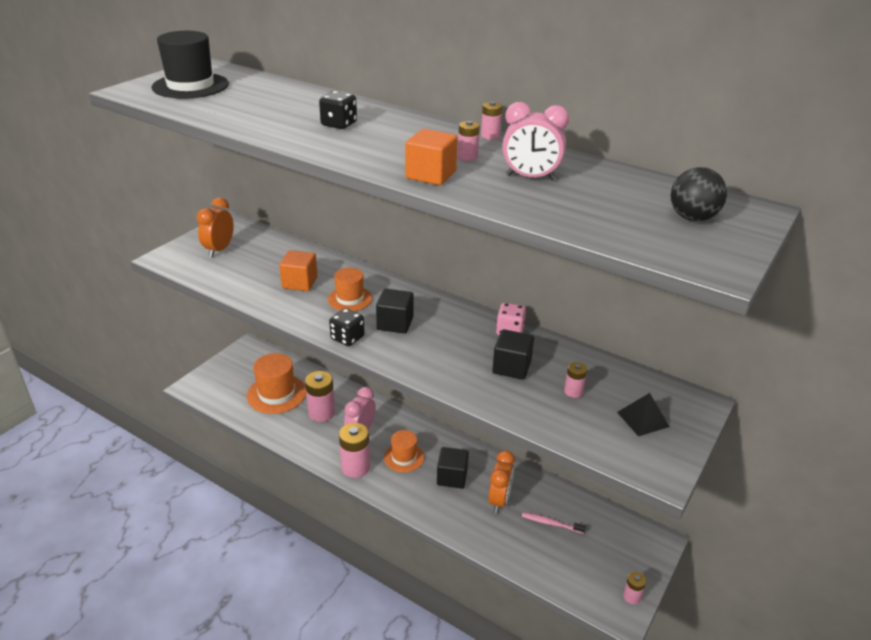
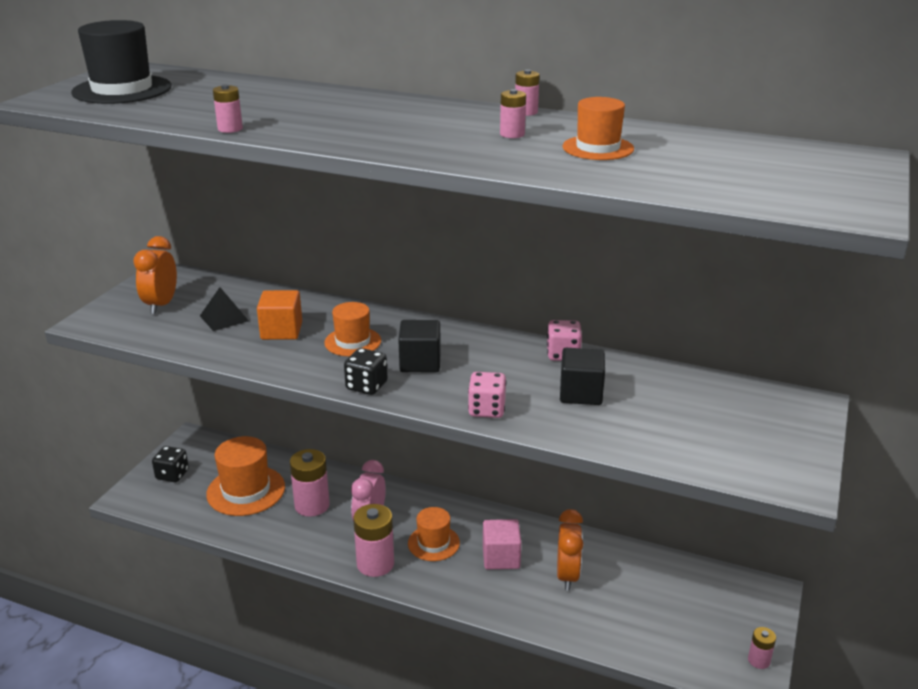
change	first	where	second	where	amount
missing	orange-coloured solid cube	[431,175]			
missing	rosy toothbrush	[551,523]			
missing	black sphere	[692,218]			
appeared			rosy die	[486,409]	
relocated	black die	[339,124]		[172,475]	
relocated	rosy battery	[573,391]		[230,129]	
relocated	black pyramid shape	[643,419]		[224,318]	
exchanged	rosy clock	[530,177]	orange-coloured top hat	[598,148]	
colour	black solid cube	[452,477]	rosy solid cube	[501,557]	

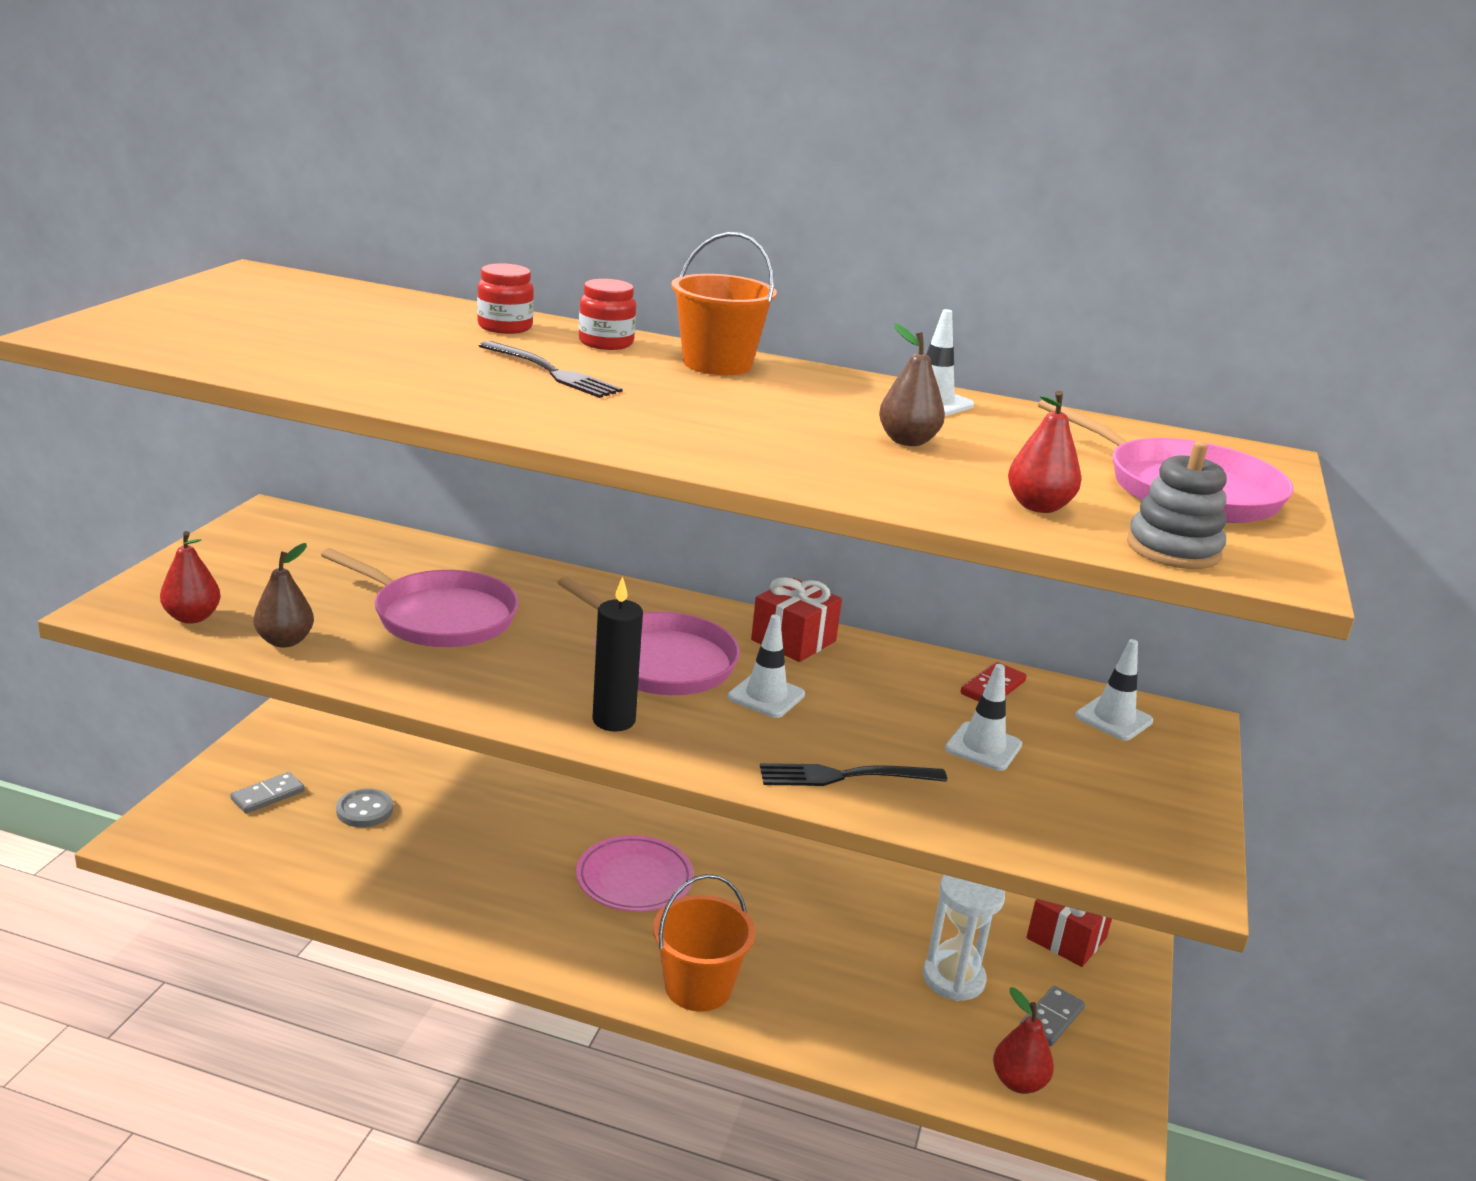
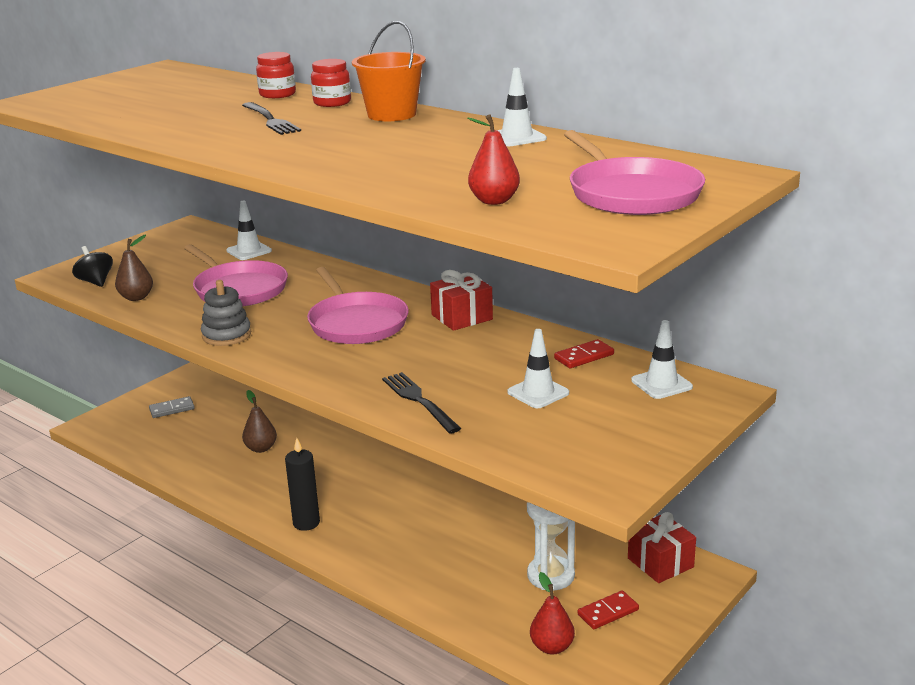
change	first	where	second	where	amount
missing	ash-grey sewing button	[364,810]			
missing	rosy flat dish	[634,879]			
missing	orange-coloured sand bucket	[698,987]			
relocated	black pillar candle	[614,720]		[306,523]	
relocated	pure white traffic cone	[766,696]		[249,251]	
relocated	russet toy pear	[907,441]		[261,448]	
relocated	ash-grey stacking toy	[1173,549]		[226,335]	
exchanged	crimson toy pear	[192,617]	black whirligig	[96,282]	
colour	ash-grey domino tile	[1051,1019]	crimson domino tile	[608,612]	
spun	black dinner fork	[845,776]		[419,401]	45 degrees clockwise

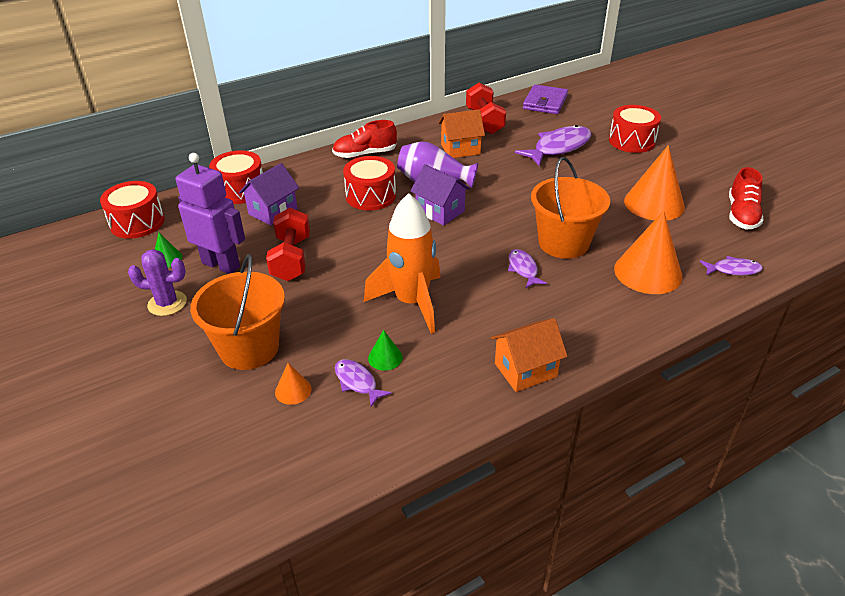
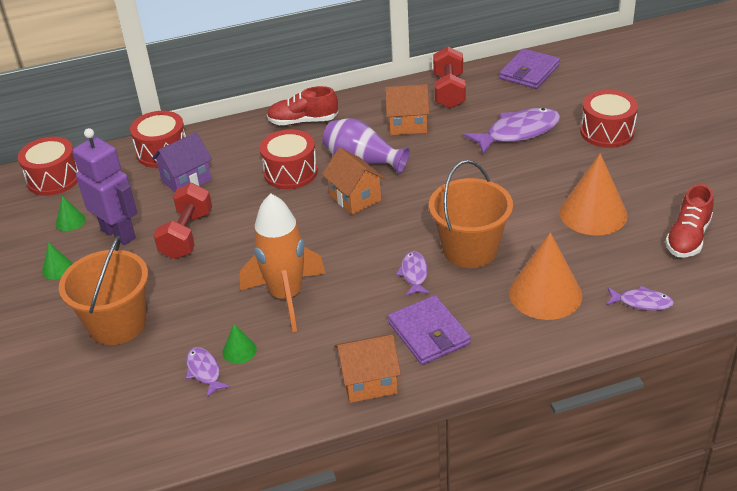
change	first	where	second	where	amount
missing	orange-coloured solid cone	[293,390]			
appeared			purple card wallet	[428,333]	
exchanged	purple saguaro cactus	[167,303]	leaf-green solid cone	[57,268]	
colour	purple toy house	[440,211]	orange-coloured toy house	[355,198]	

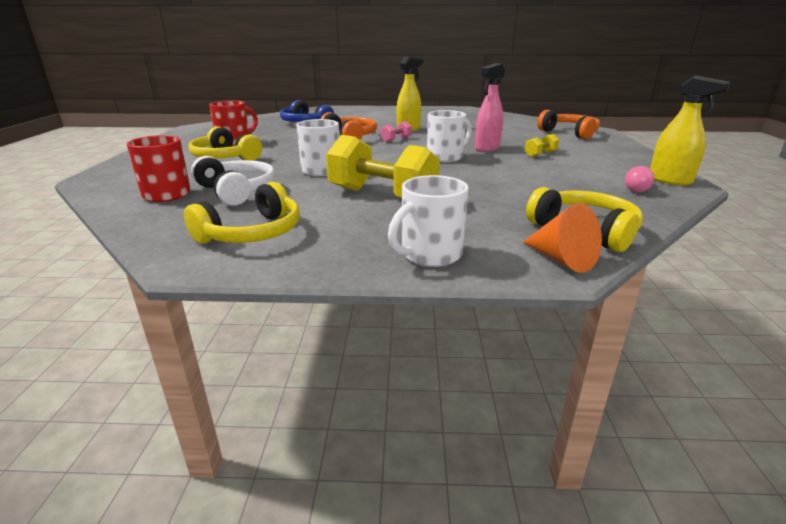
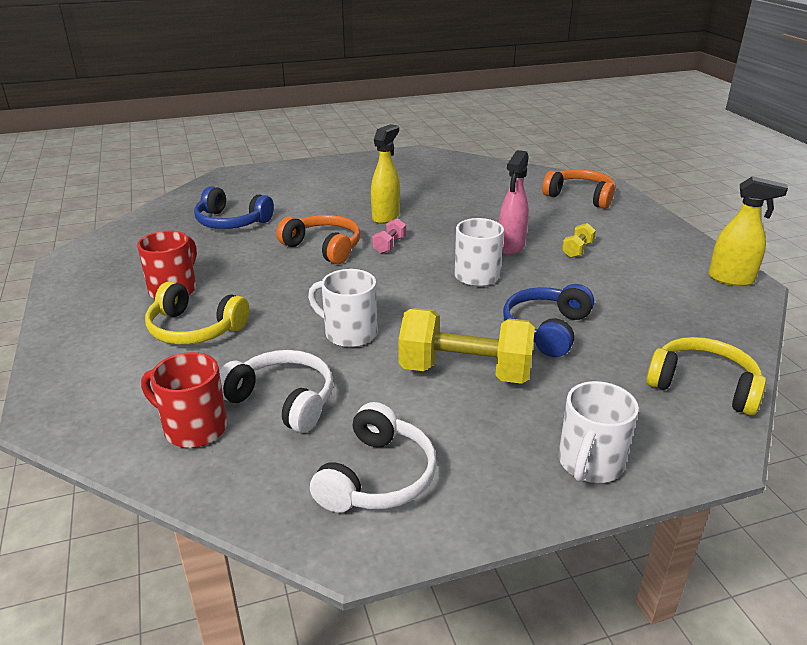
change	first	where	second	where	amount
missing	orange-coloured solid cone	[561,259]			
missing	rosy bulb	[638,189]			
appeared			blue headset	[547,329]	
colour	golden headset	[252,233]	pure white headset	[377,477]	

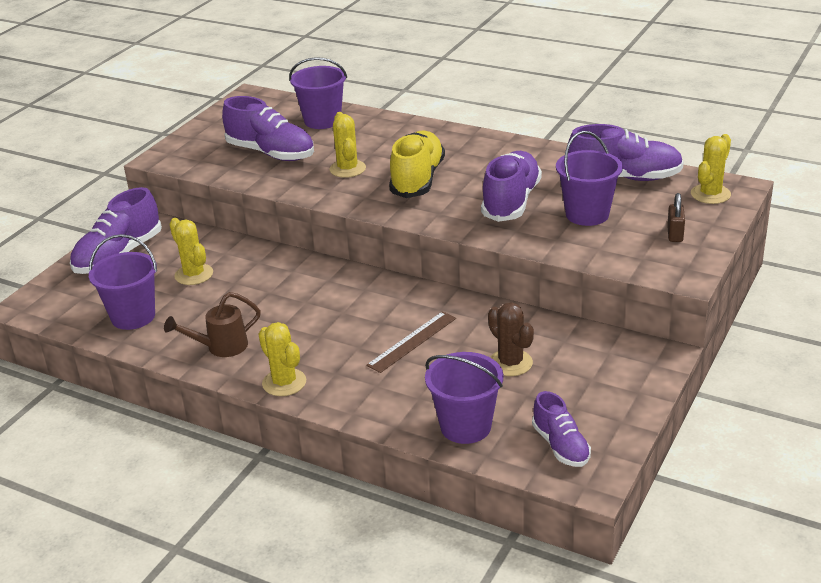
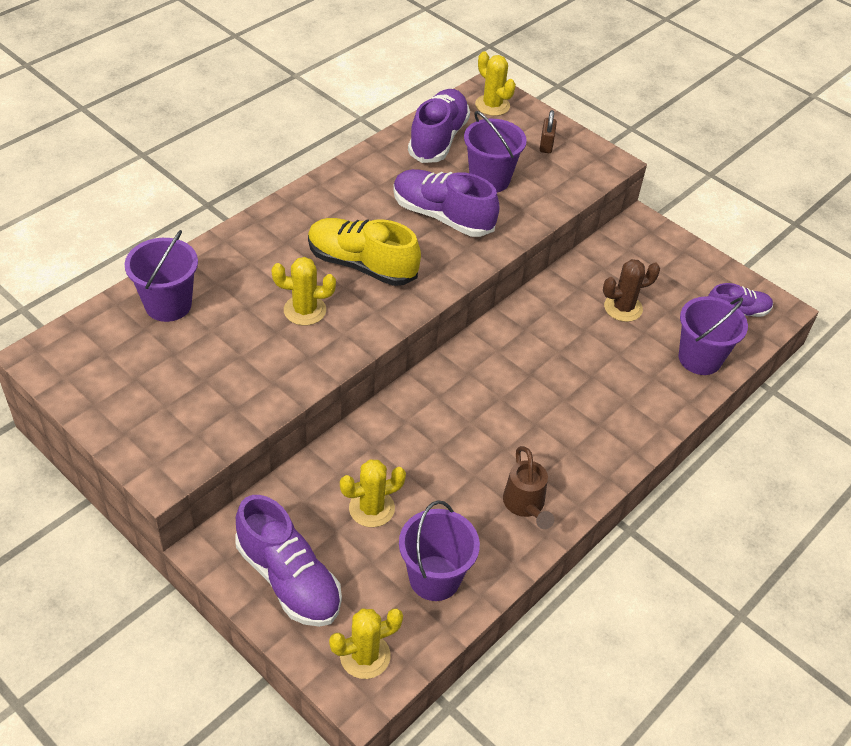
change	first	where	second	where	amount
missing	purple lace-up shoe	[271,153]			
missing	russet measuring stick	[412,341]			
relocated	golden saguaro cactus	[284,382]		[365,656]	
spun	russet padlock	[675,234]		[546,145]	75 degrees clockwise

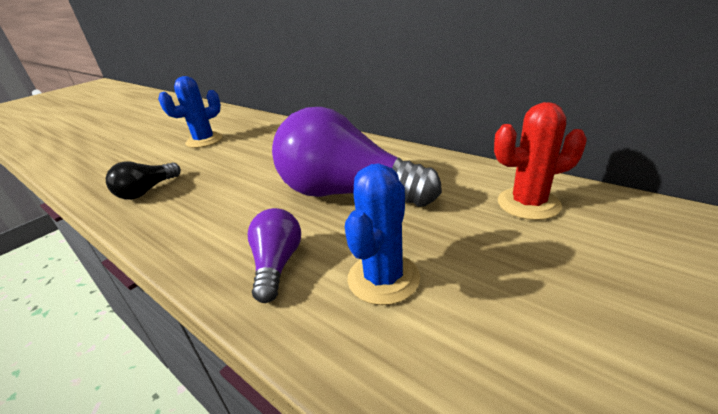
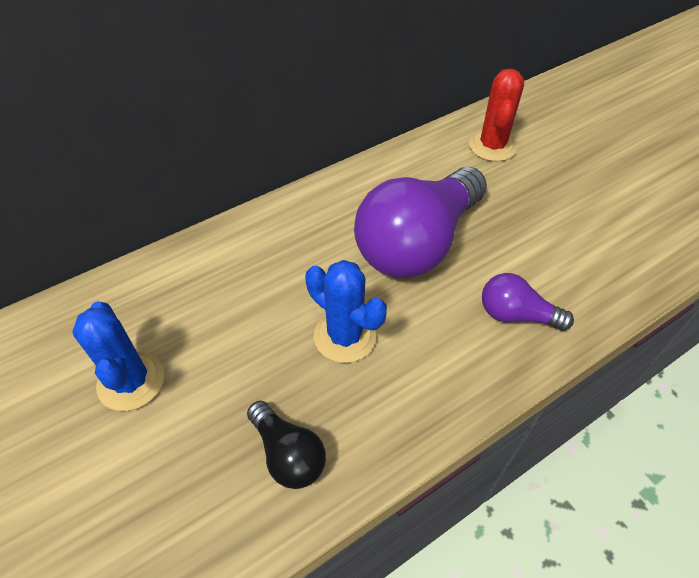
change	first	where	second	where	amount
relocated	blue saguaro cactus	[383,278]		[345,336]	

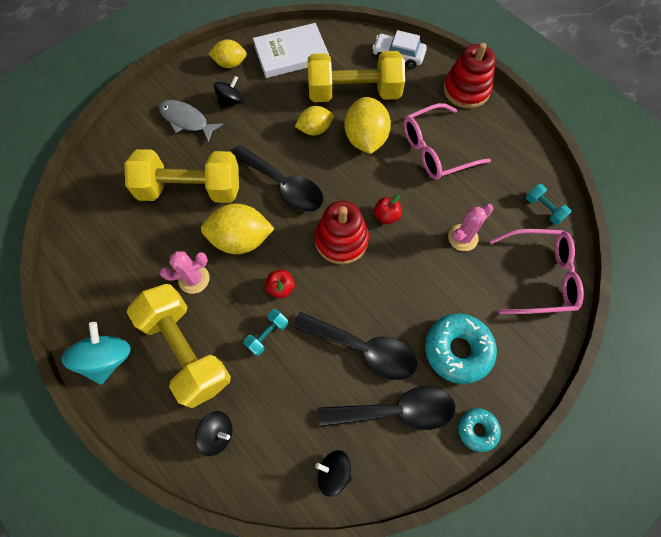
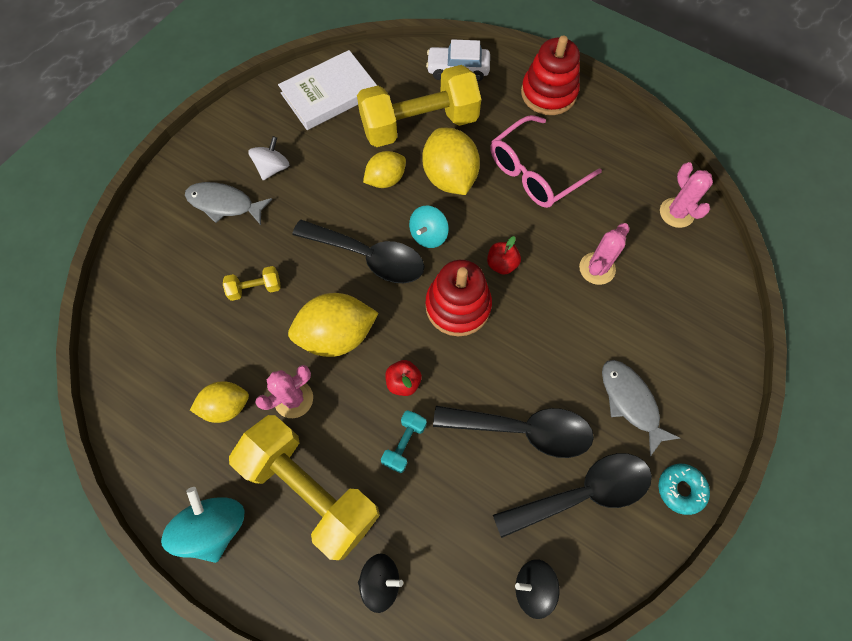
change	first	where	second	where	amount
missing	rosy eyeglasses	[540,276]			
appeared			teal whirligig	[428,235]	
relocated	golden citrus fruit	[230,64]		[226,406]	
exchanged	teal doughnut	[457,350]	ash-grey toy fish	[630,402]	
exchanged	teal dumbbell	[543,209]	rosy saguaro cactus	[676,213]	
colour	black whirligig	[231,101]	pure white whirligig	[273,168]	
size	golden dumbbell	[190,189]		[255,288]	x0.41

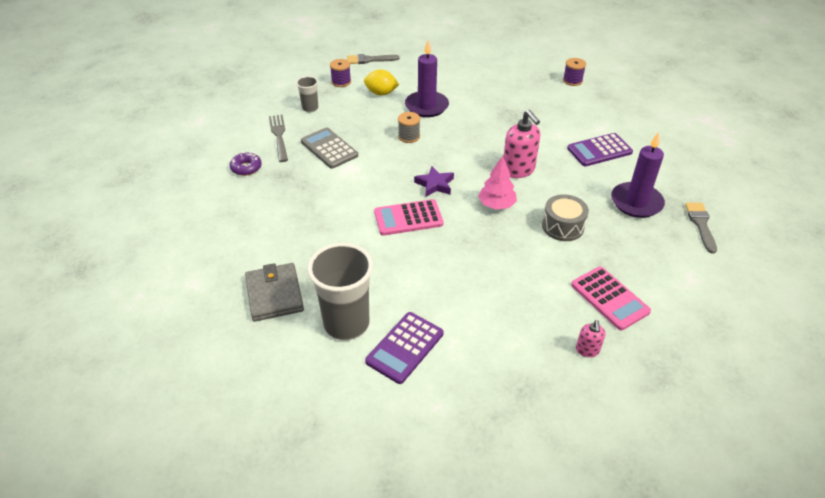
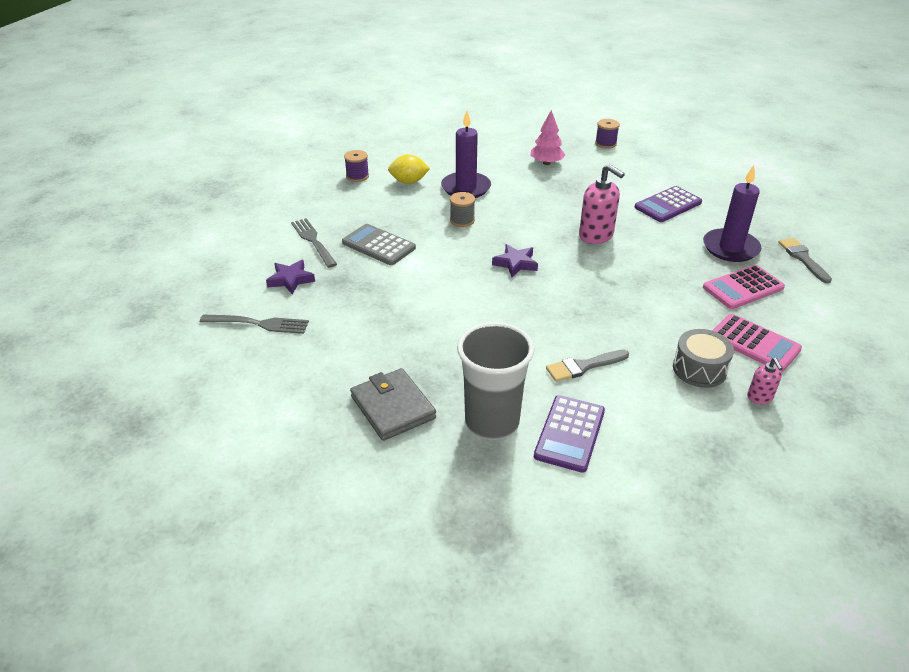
change	first	where	second	where	amount
missing	ash-grey cup	[310,108]			
appeared			ash-grey dinner fork	[259,324]	
relocated	ash-grey brush	[369,60]		[583,366]	
relocated	rosy adding machine	[408,218]		[743,288]	
relocated	rosy toy tree	[496,205]		[546,163]	
relocated	ash-grey toy drum	[563,226]		[699,369]	
exchanged	purple doughnut	[246,168]	purple star shape	[290,280]	

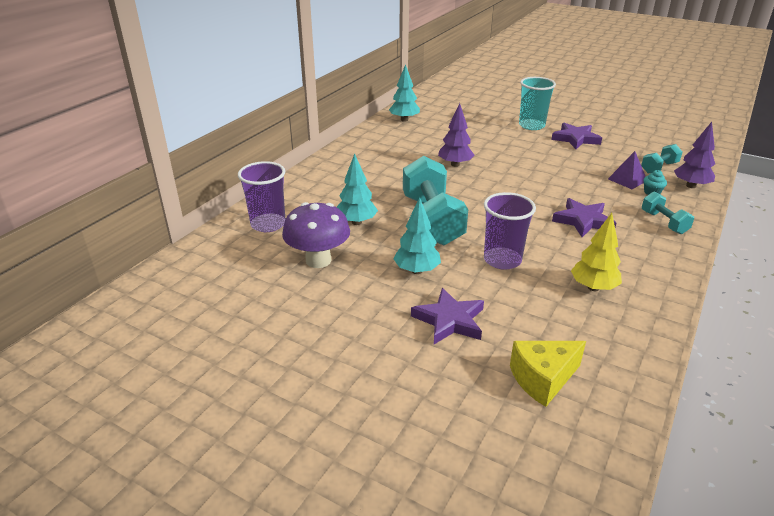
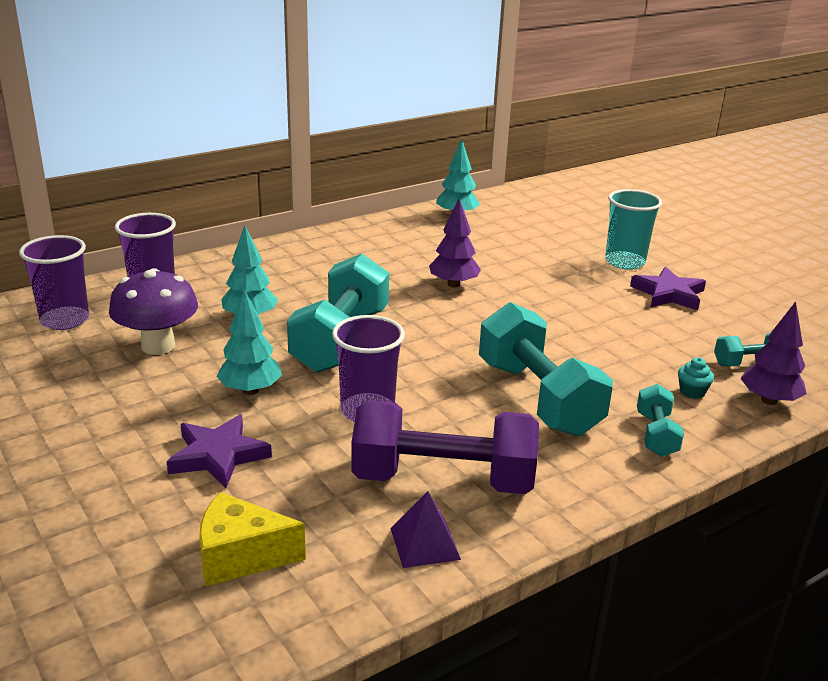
change	first	where	second	where	amount
appeared			purple cup	[65,320]	
relocated	purple pyramid shape	[627,180]		[424,543]	
exchanged	purple star shape	[583,221]	teal dumbbell	[538,398]	
exchanged	golden toy tree	[593,287]	purple dumbbell	[443,480]	

